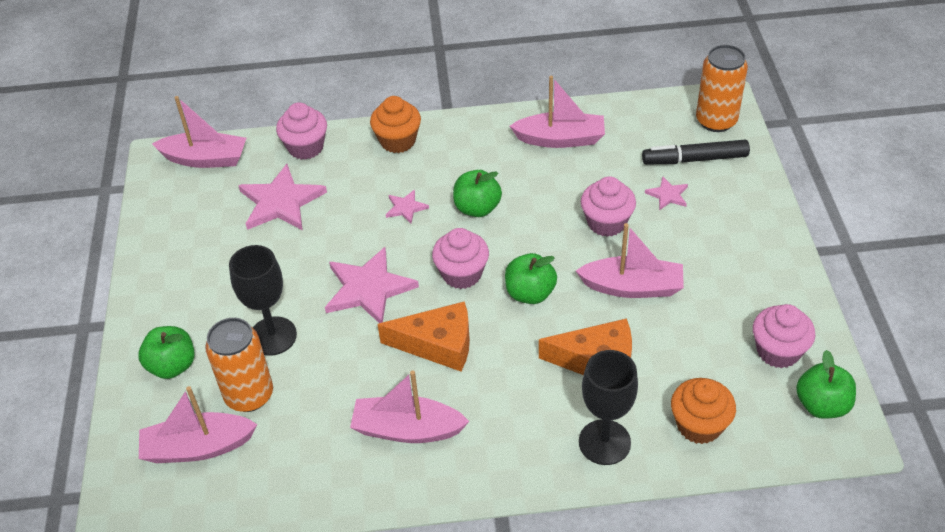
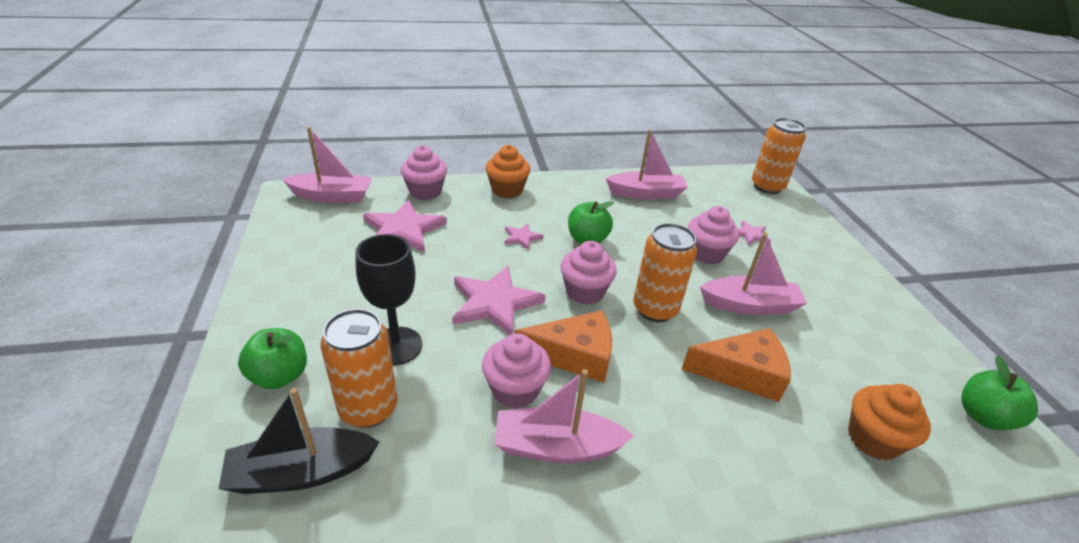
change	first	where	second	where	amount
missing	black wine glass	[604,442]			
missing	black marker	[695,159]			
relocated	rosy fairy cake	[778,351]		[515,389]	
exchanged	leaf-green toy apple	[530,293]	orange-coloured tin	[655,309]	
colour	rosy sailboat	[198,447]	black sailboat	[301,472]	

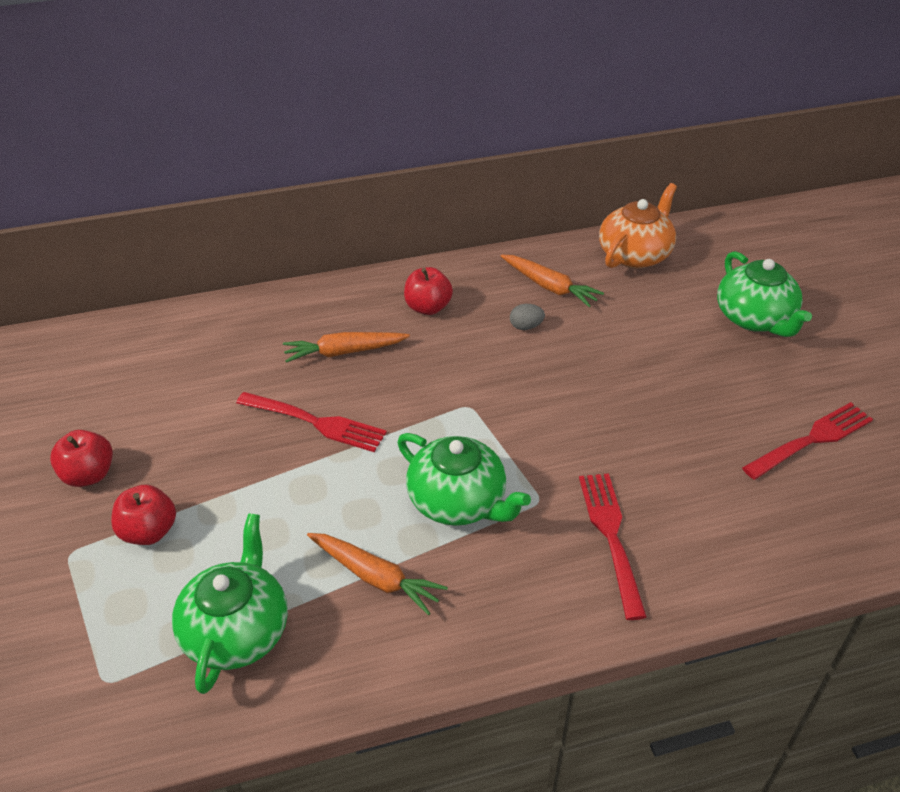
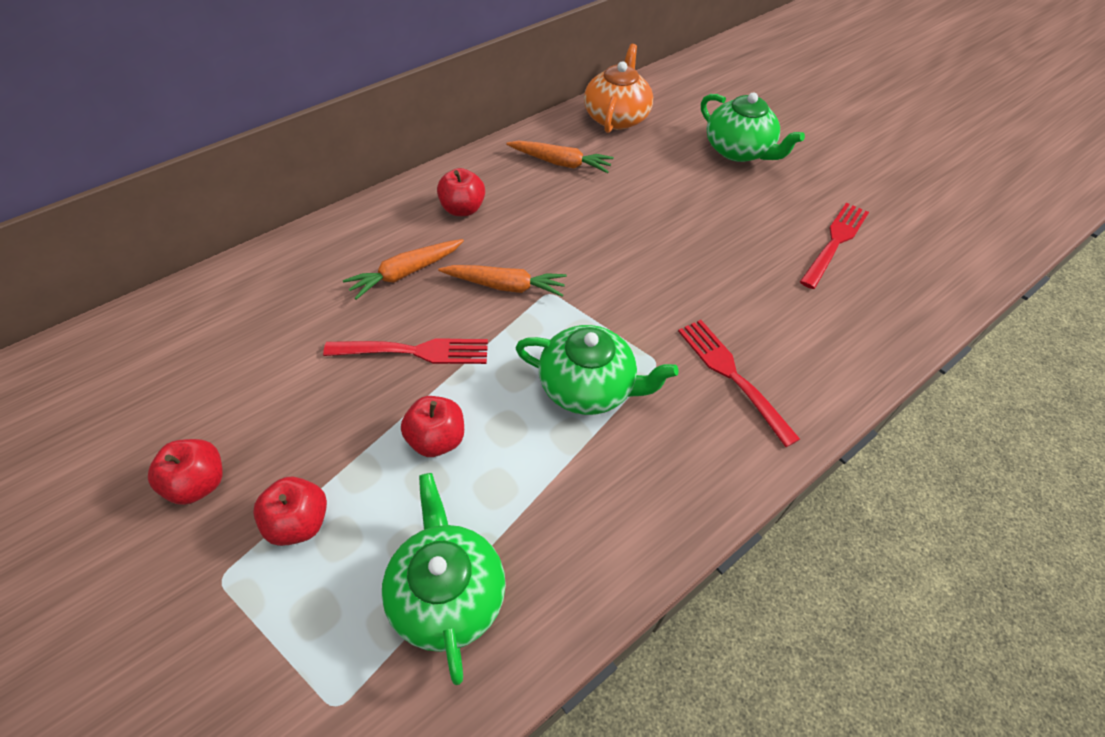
change	first	where	second	where	amount
missing	ash-grey toy egg	[526,326]			
appeared			crimson toy apple	[436,439]	
relocated	orange-coloured carrot	[375,577]		[505,286]	

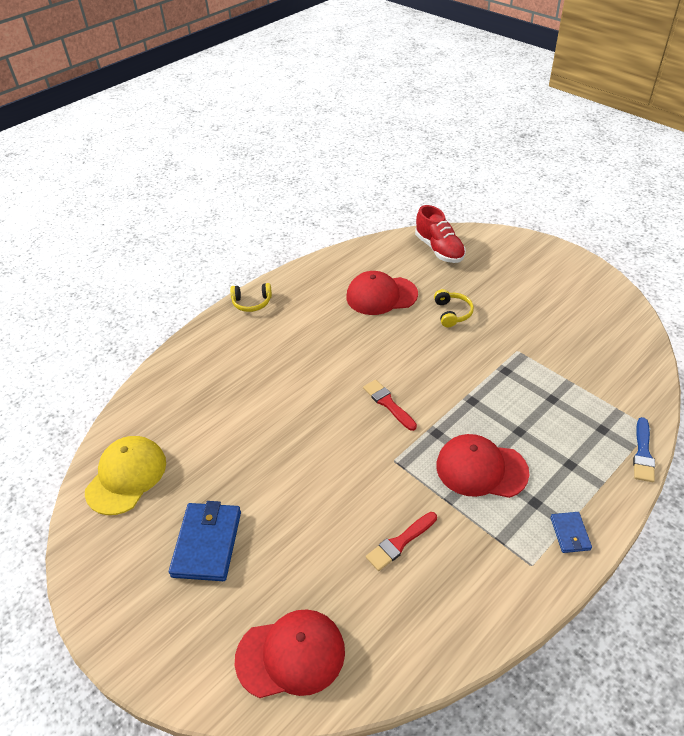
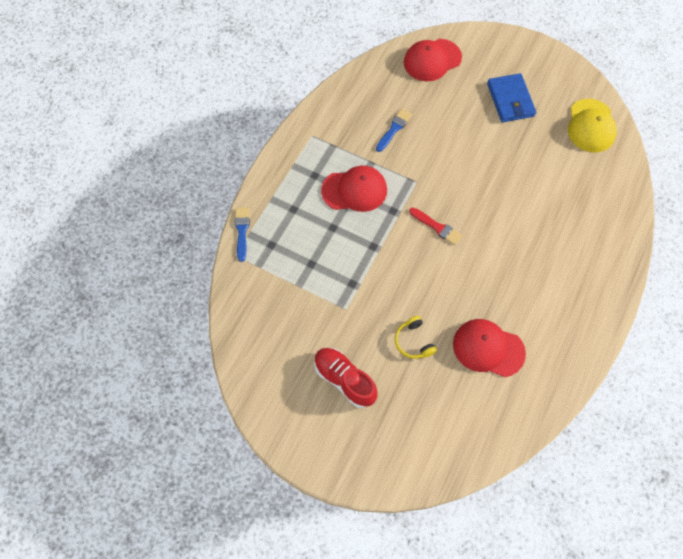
change	first	where	second	where	amount
missing	golden headset	[252,302]			
missing	blue card wallet	[570,533]			
relocated	crimson lace-up shoe	[439,249]		[344,379]	
colour	crimson brush	[400,543]	blue brush	[394,129]	
spun	crimson peaked cap	[381,295]		[488,348]	135 degrees counterclockwise

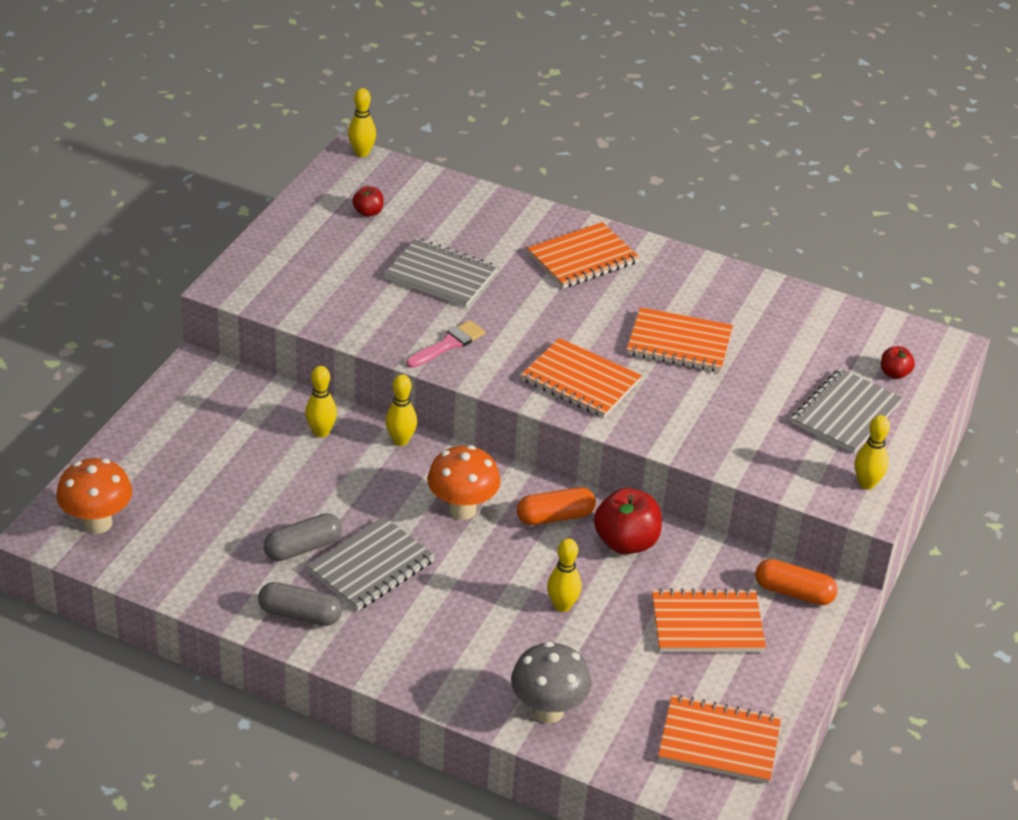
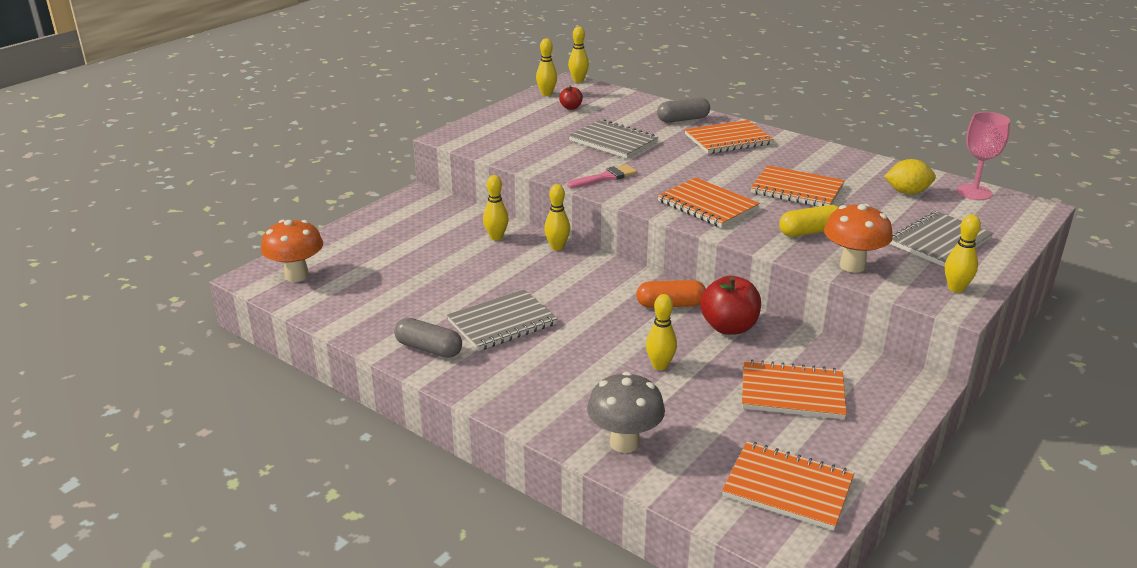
change	first	where	second	where	amount
missing	orange-coloured pill shape	[794,592]			
missing	crimson toy apple	[894,373]			
appeared			golden tenpin	[546,94]	
appeared			golden pill shape	[810,232]	
appeared			golden citrus fruit	[907,192]	
appeared			rosy wine glass	[974,192]	
relocated	ash-grey pill shape	[303,548]		[683,119]	
relocated	orange-coloured mushroom	[462,509]		[852,266]	

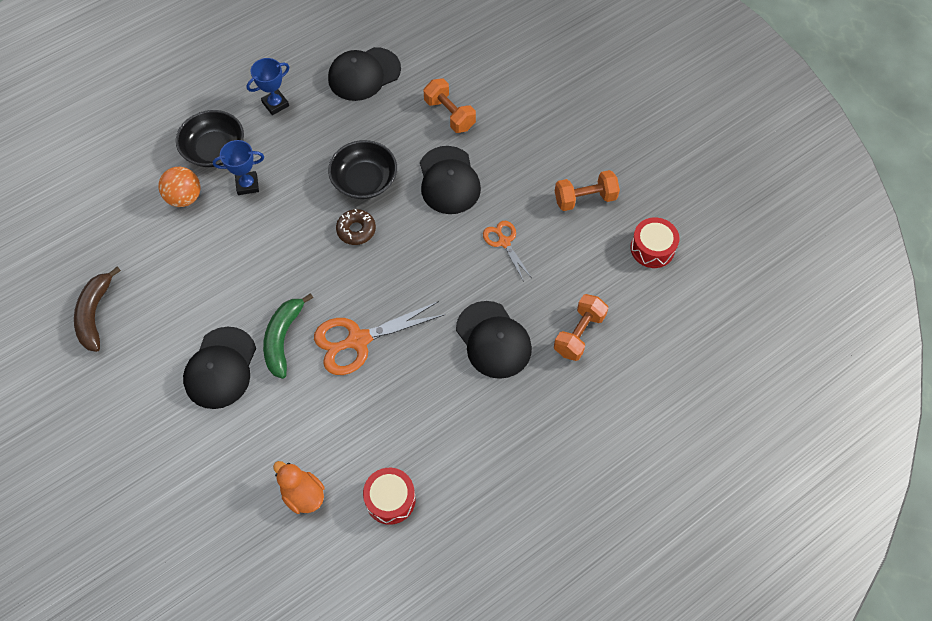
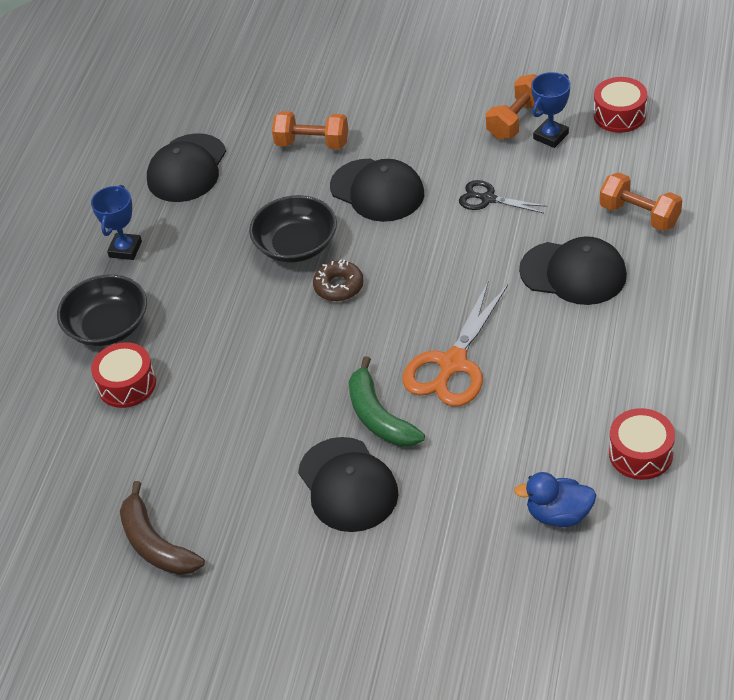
change	first	where	second	where	amount
relocated	blue award cup	[247,185]		[550,136]	
exchanged	orange-coloured sphere	[184,197]	crimson toy drum	[127,384]	
colour	orange-coloured duck	[303,495]	blue duck	[558,514]	
colour	orange-coloured scissors	[504,242]	black scissors	[488,199]	
spun	orange-coloured dumbbell	[579,334]		[639,215]	45 degrees counterclockwise

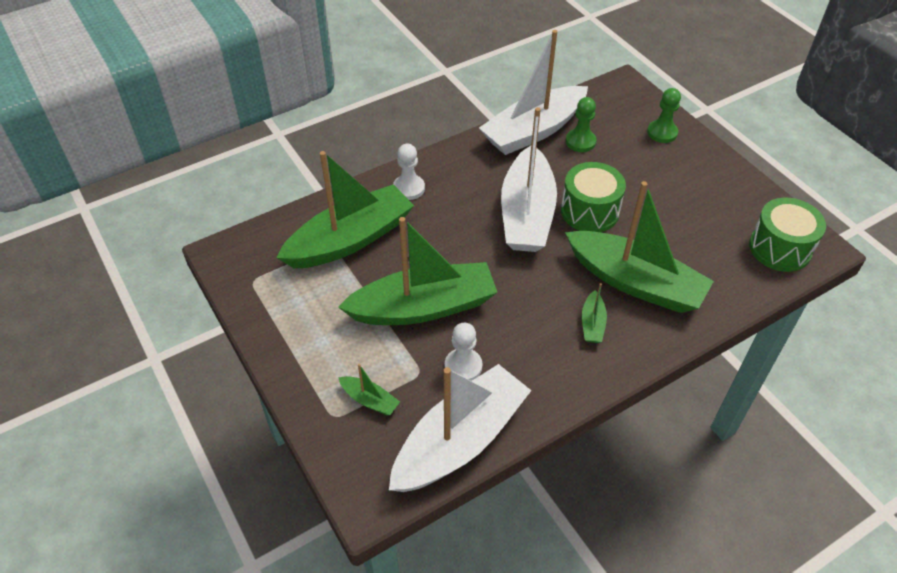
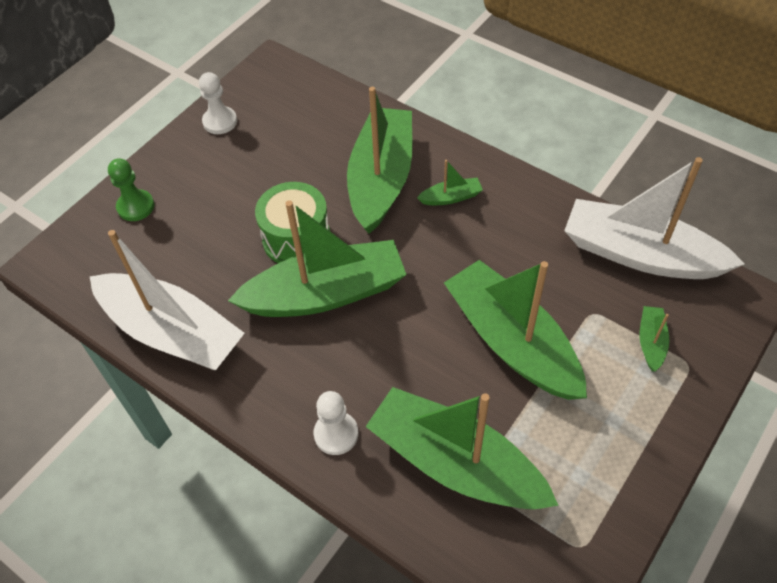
change	first	where	second	where	amount
missing	leaf-green chess pawn	[580,142]			
missing	leaf-green toy drum	[780,248]			
relocated	pure white chess pawn	[463,366]		[220,121]	
colour	pure white sailboat	[527,214]	leaf-green sailboat	[326,293]	

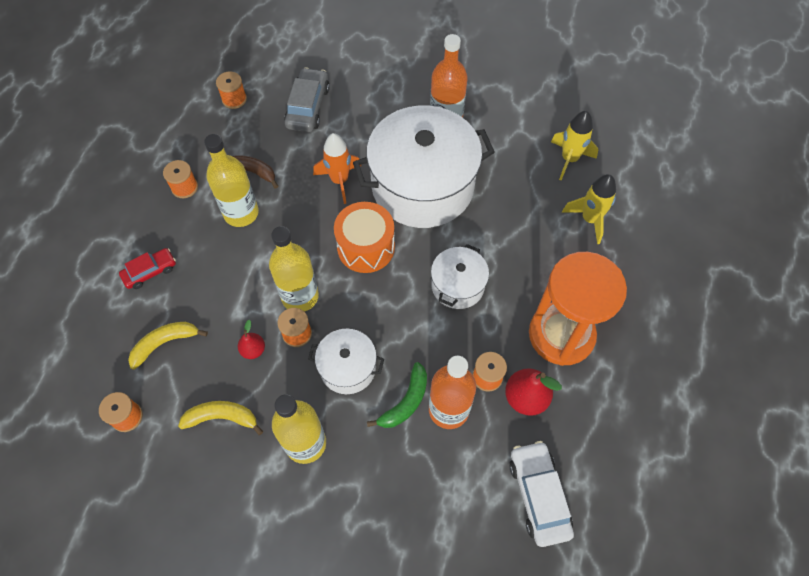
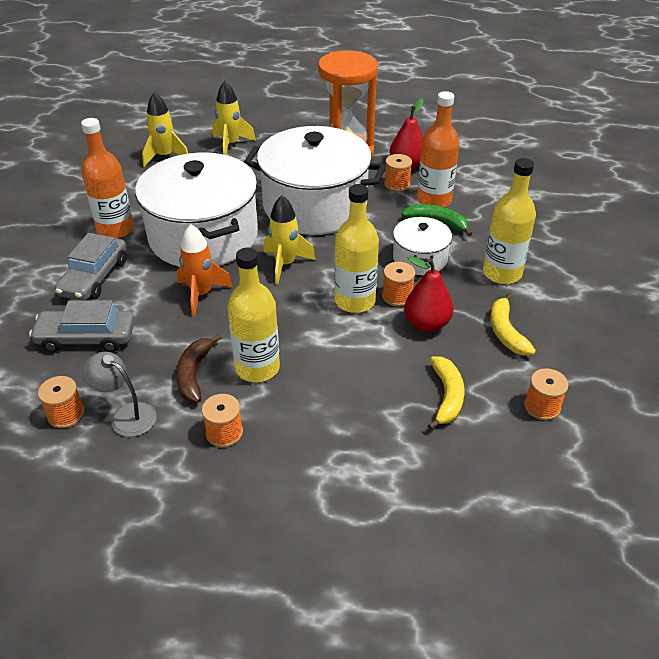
change	first	where	second	where	amount
missing	crimson toy car	[150,272]			
missing	pure white toy car	[538,495]			
appeared			ash-grey toy car	[94,277]	
appeared			ash-grey reading lamp	[126,415]	
exchanged	orange-coloured toy drum	[366,247]	golden spaceship	[285,264]	
spun	golden toy banana	[164,343]		[446,396]	135 degrees counterclockwise
size	crimson toy pear	[253,350]		[426,324]	x1.68
size	pure white pot	[457,285]		[315,205]	x2.07

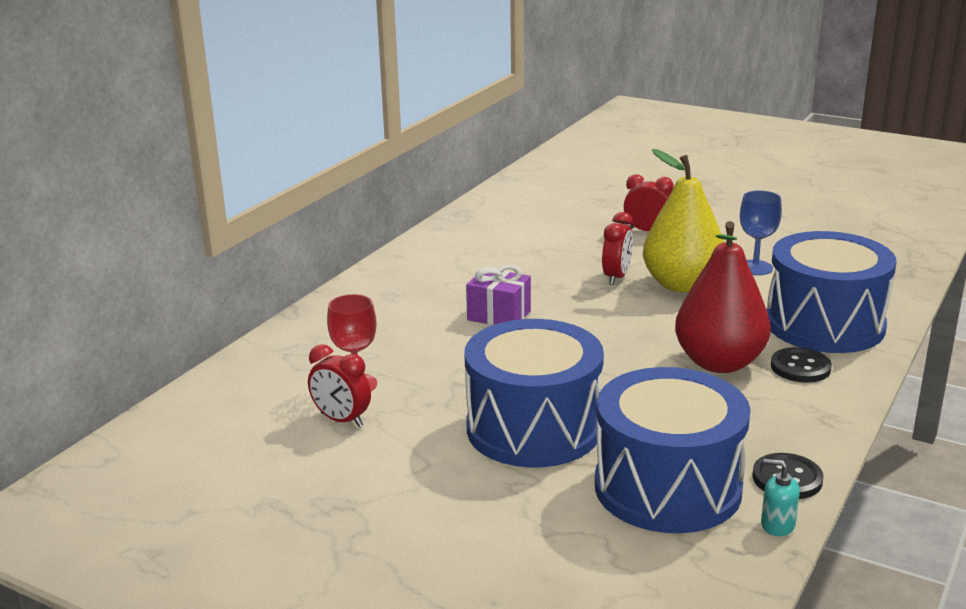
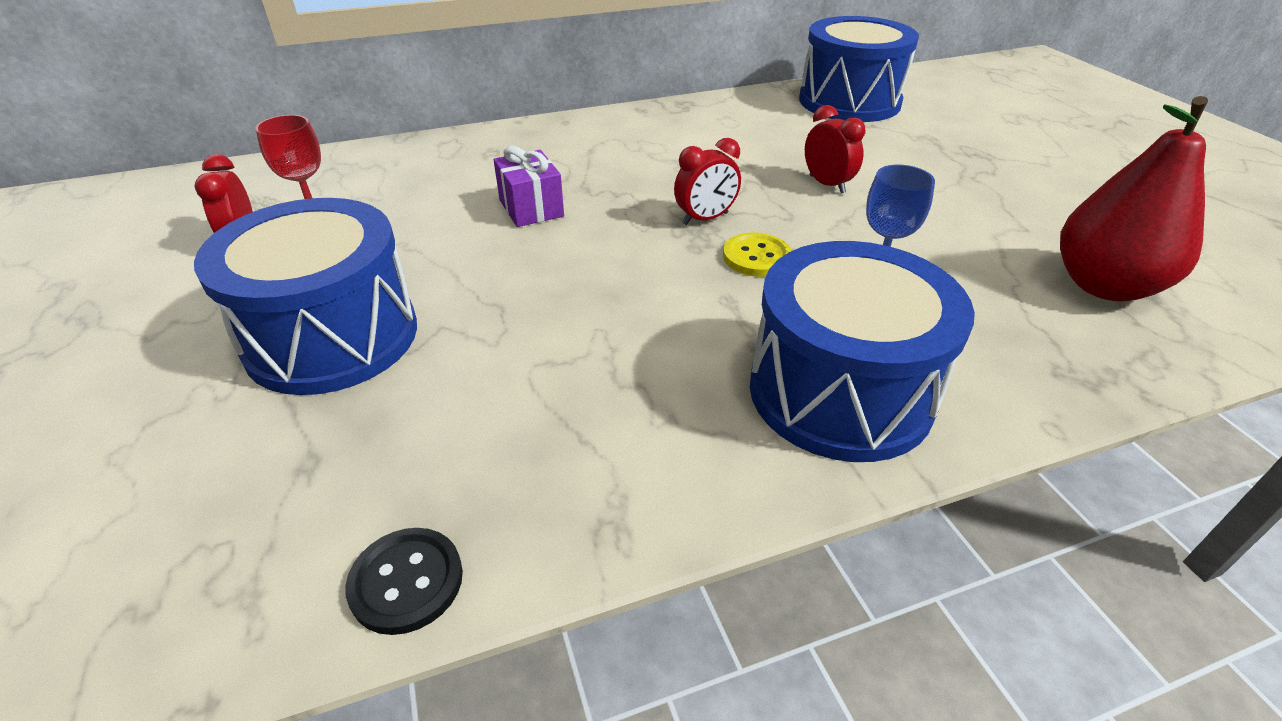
change	first	where	second	where	amount
missing	teal soap pump	[777,525]			
missing	black sewing button	[800,367]			
relocated	blue toy drum	[667,487]		[849,101]	
relocated	crimson toy pear	[719,363]		[1104,286]	
exchanged	golden toy pear	[682,285]	golden sewing button	[756,257]	

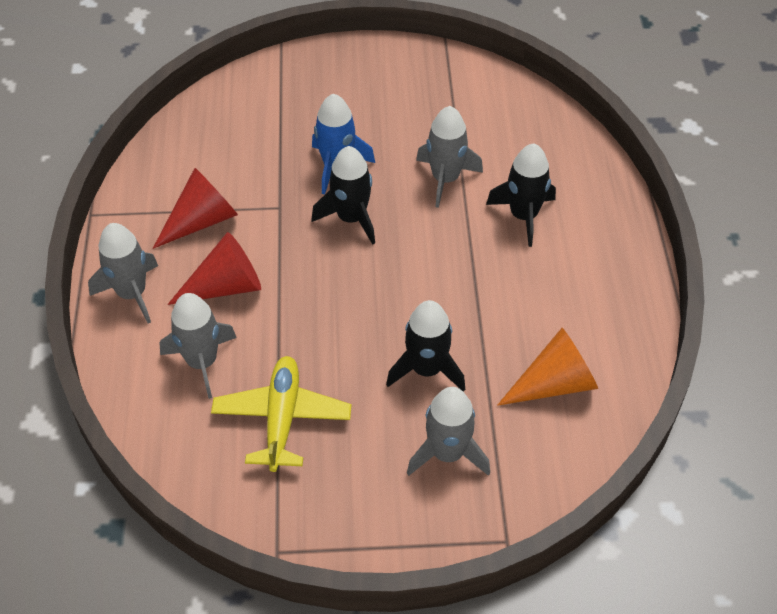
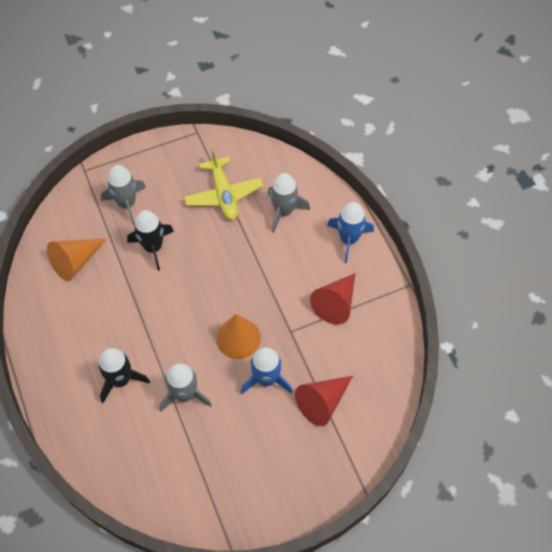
change	first	where	second	where	amount
relocated	crimson solid cone	[225,286]		[322,402]	
exchanged	black spaceship	[351,218]	orange-coloured solid cone	[238,338]	
colour	ash-grey spaceship	[132,294]	blue spaceship	[348,239]	

